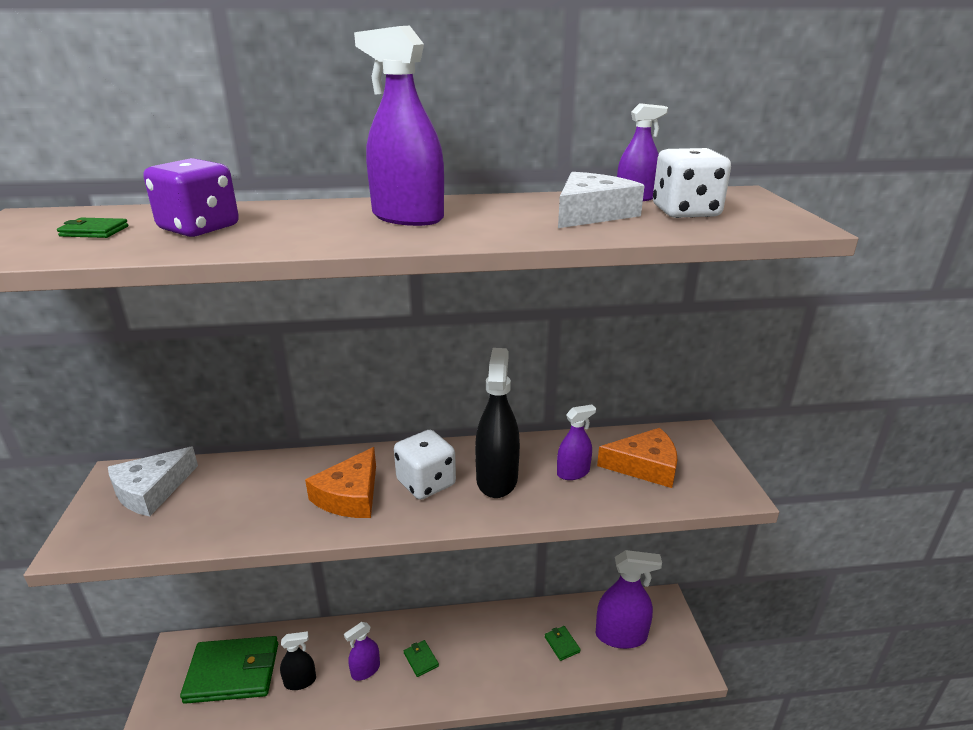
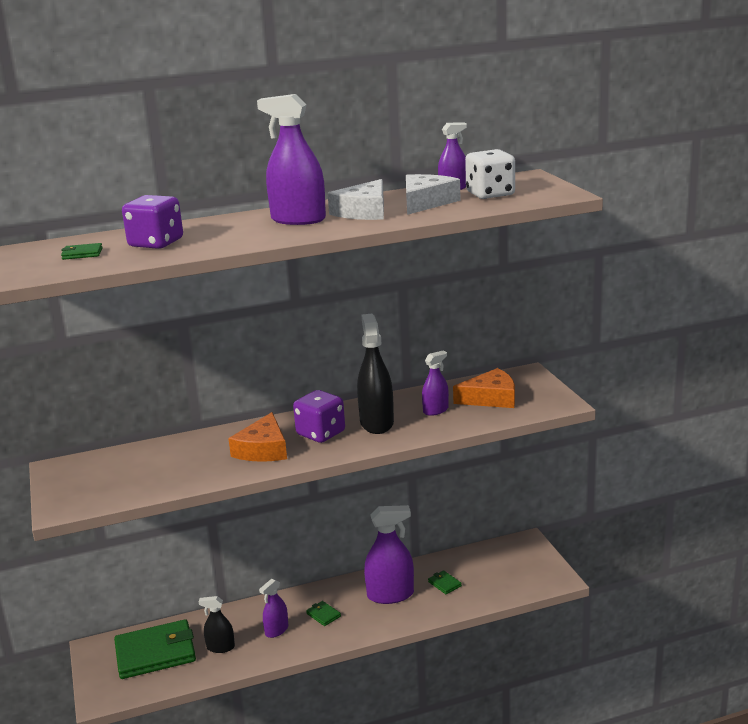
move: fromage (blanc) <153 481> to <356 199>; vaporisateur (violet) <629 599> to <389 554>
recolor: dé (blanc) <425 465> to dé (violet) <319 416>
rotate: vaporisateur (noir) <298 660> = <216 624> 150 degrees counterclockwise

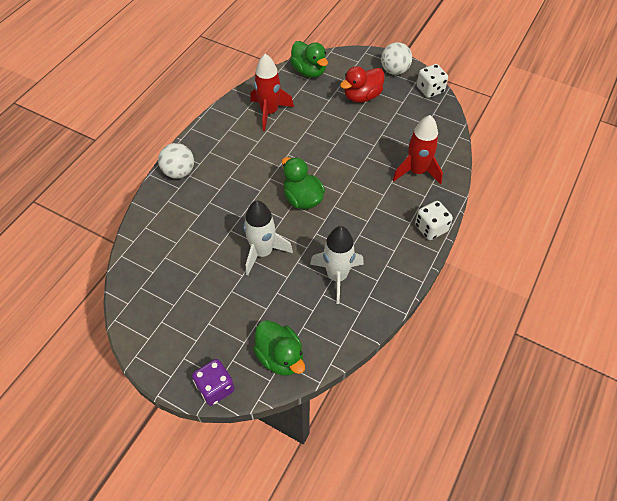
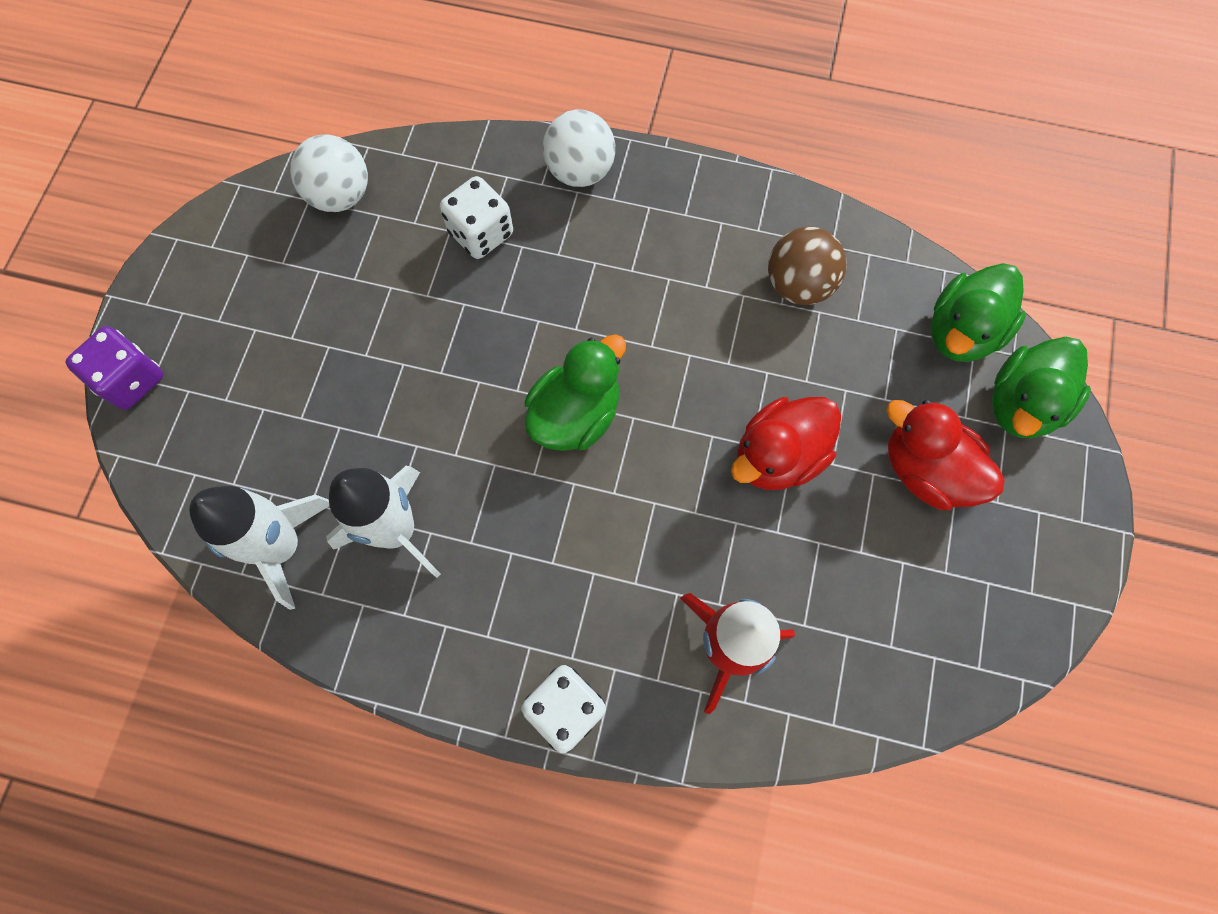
insert: canard (rouge) <786 443>
move: fusée (blanc) <268 238> to <259 548>; canard (vert) <279 348> to <1041 387>; balle (blanc) <396 58> to <329 173>; dé (blanc) <432 81> to <476 217>
replace: fusée (rouge) <272 92> to balle (marron) <807 266>

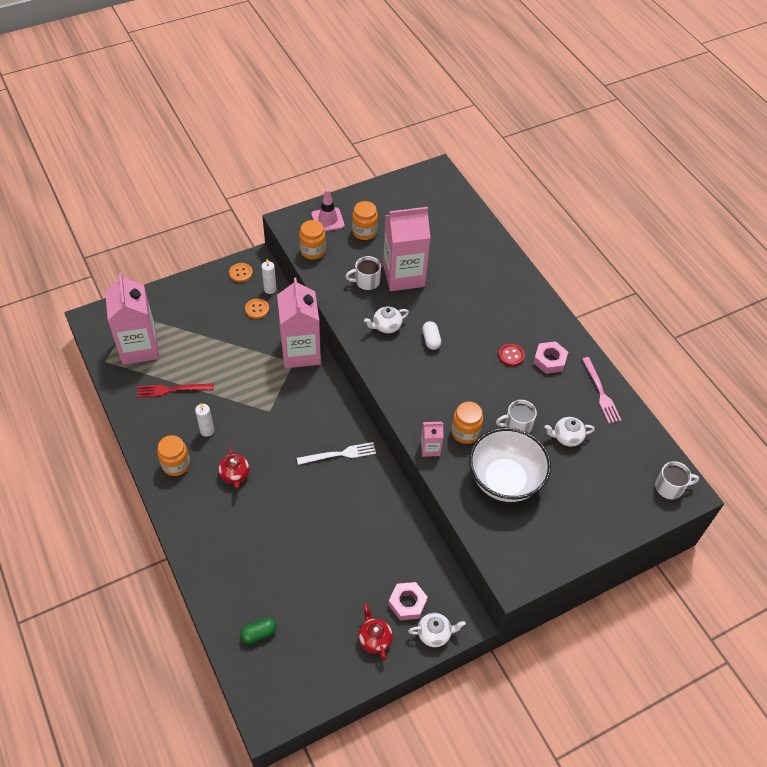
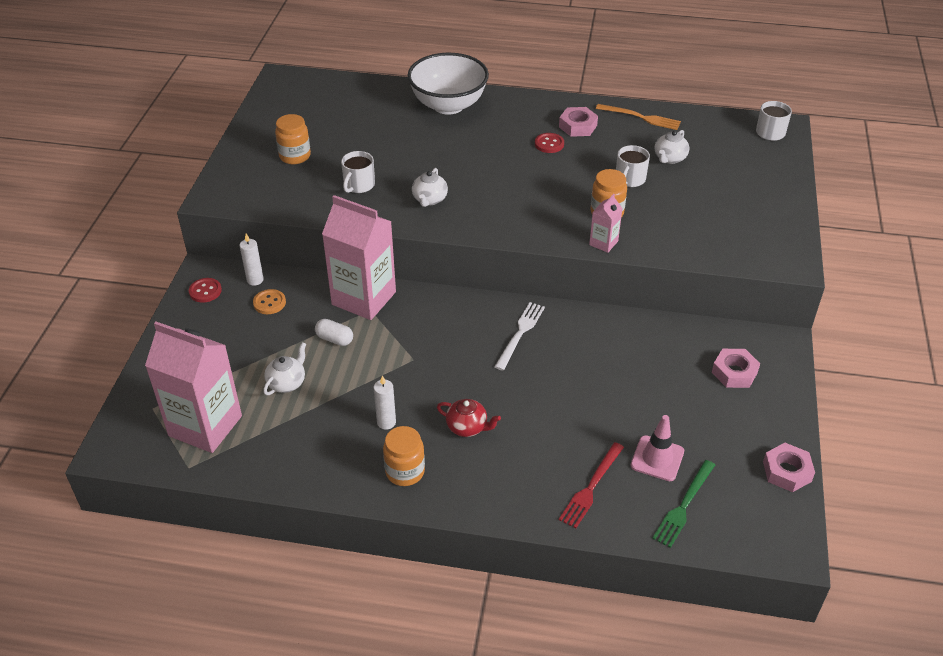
delete: bocal (orange) <312 239>; théière (rouge) <375 632>; brique de lait (rose) <407 249>
insert: écrou (rose) <789 467>
move: fourchette (rouge) <175 390> to <591 485>; cône de chantier (rose) <328 210> to <657 448>; théière (blanc) <437 630> to <284 368>; gélule (blanc) <431 335> to <334 332>; bol (blanc) <510 465> to <448 84>
replace: gélule (vert) <258 631> to fourchette (vert) <683 504>
recolor: bouton (orange) <241 272> to bouton (rouge) <205 290>; fourchette (rose) <601 390> to fourchette (orange) <638 117>

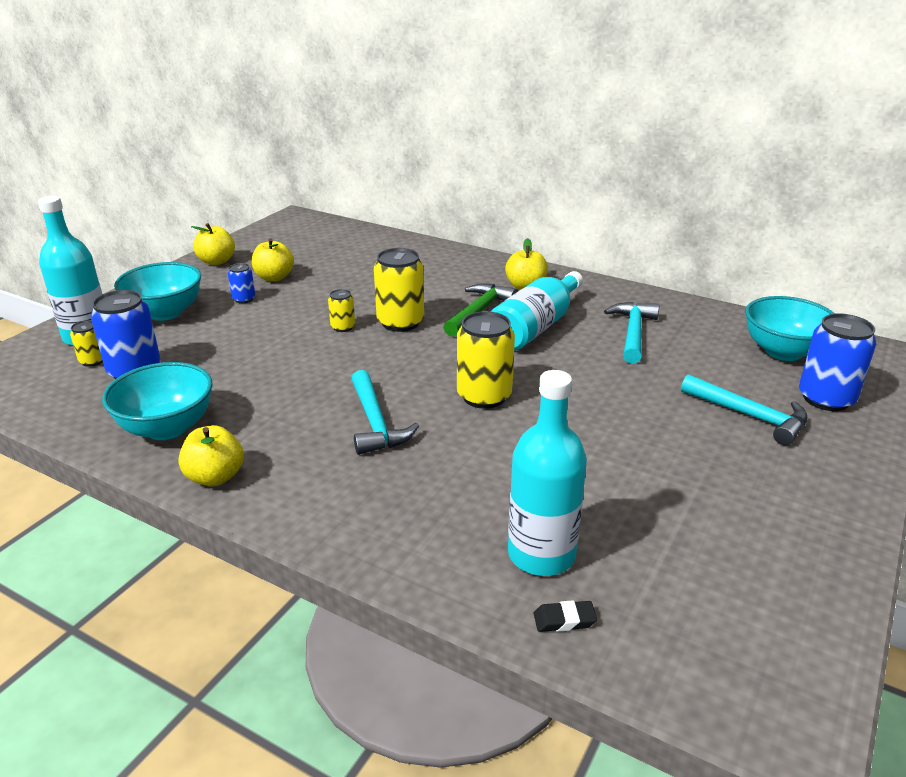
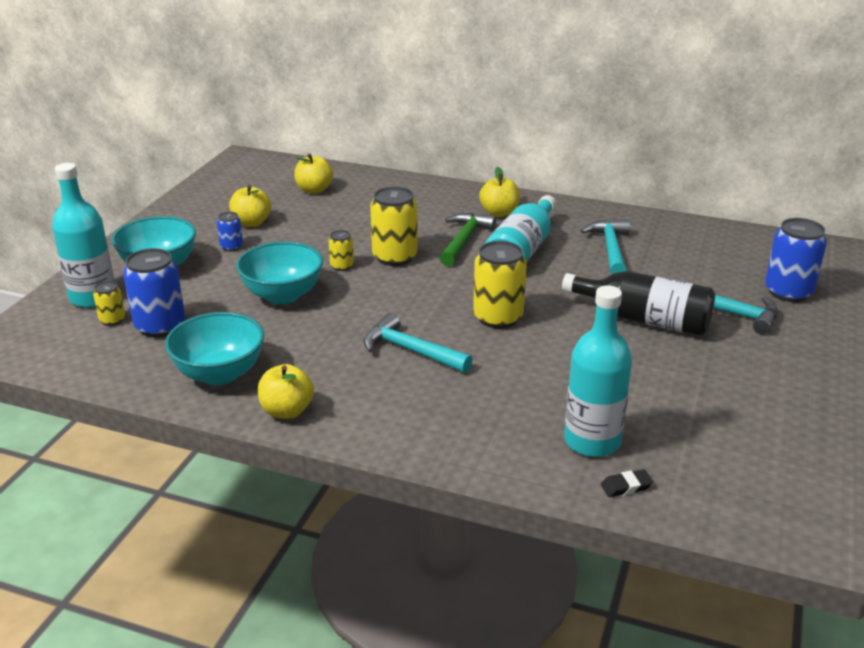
insert: bouteille (noir) <638 303>
move: pomme (jaune) <213 244> to <313 173>; bol (turquoise) <790 328> to <279 272>
rotate: marteau (turquoise) <385 412> = <418 343> 150 degrees clockwise

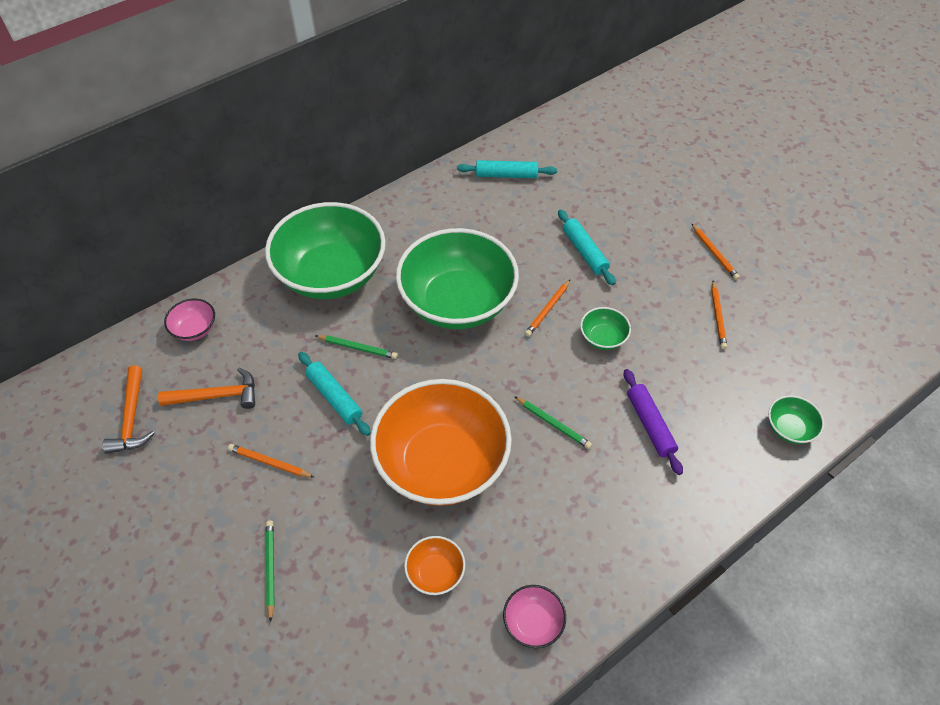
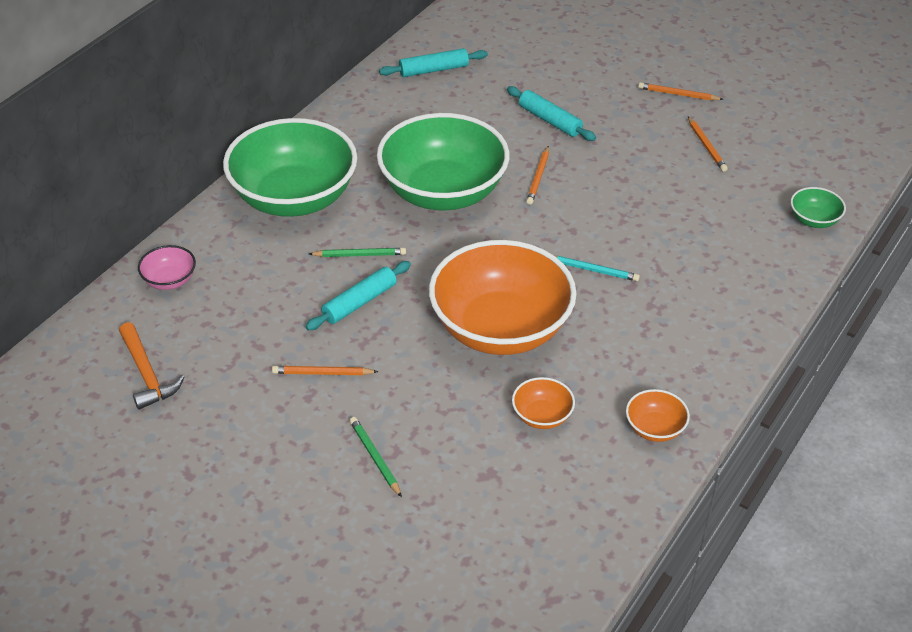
delete: marteau (orange) <206 388>; bol (vert) <605 328>; rouleau à pâtisserie (violet) <653 422>
recolor: bol (rose) <534 616> to bol (orange) <658 415>; crayon (vert) <553 422> to crayon (turquoise) <597 268>
rotate: rouleau à pâtisserie (turquoise) <334 394> = <358 295> 75 degrees counterclockwise; crayon (orange) <715 251> = <681 91> 150 degrees clockwise

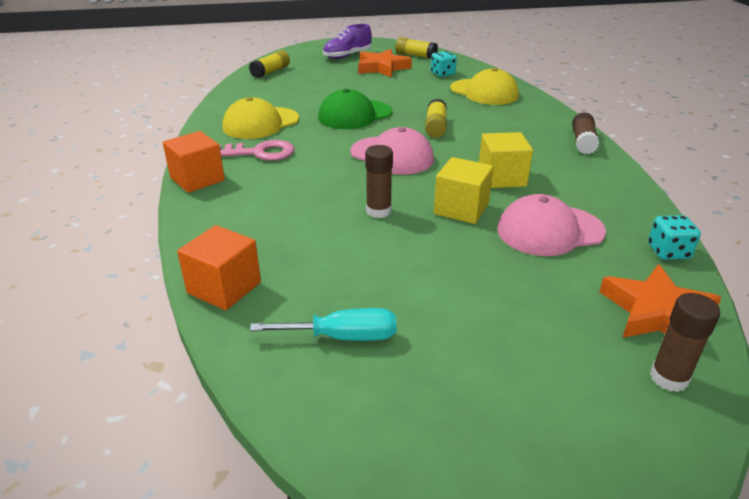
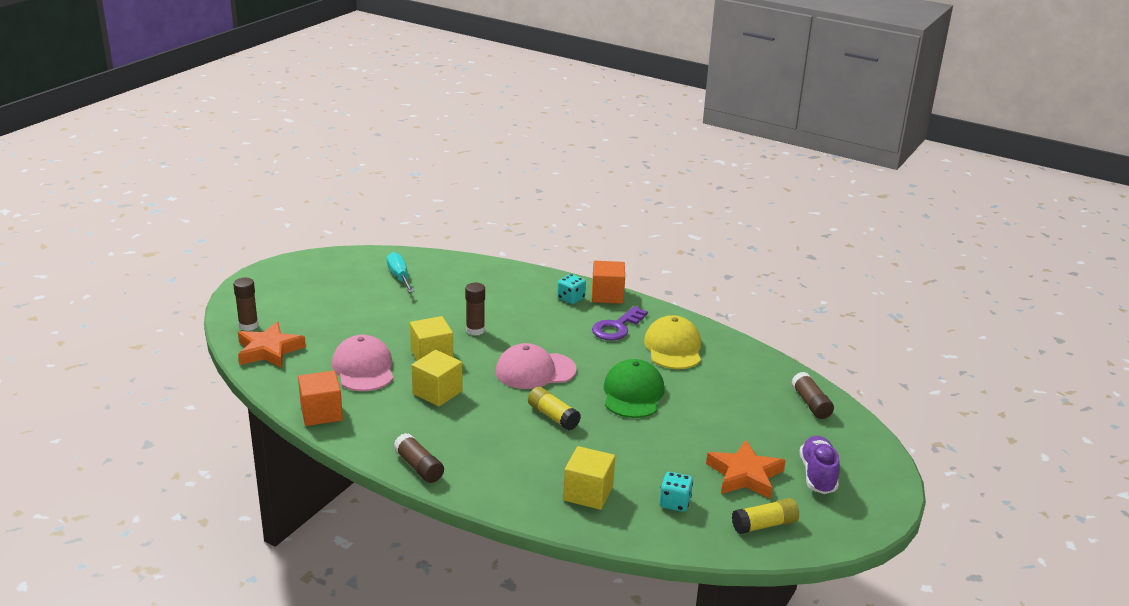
move: cube (orange) <219 267> to <320 398>; dé (turquoise) <674 237> to <571 289>
replace: casquette (jaune) <484 86> to cube (jaune) <589 478>
recolor: clé (rose) <257 150> to clé (violet) <620 323>; bâton de colle (jaune) <269 64> to bâton de colle (marron) <812 395>
rotate: tournevis (turquoise) <323 324> = <400 272> 120 degrees clockwise; casquette (rose) <551 225> = <363 363> 45 degrees counterclockwise

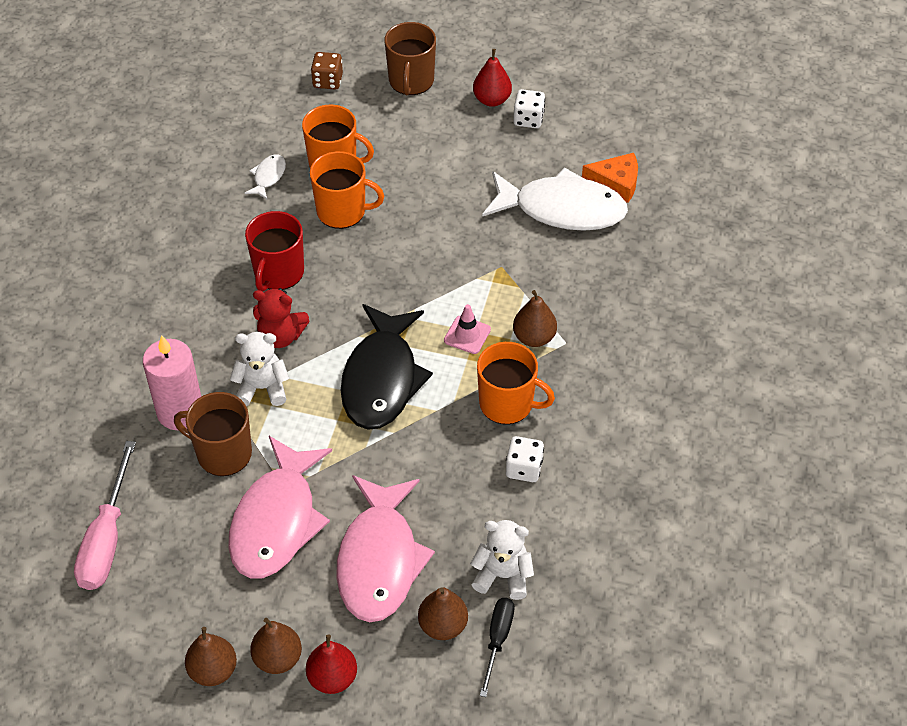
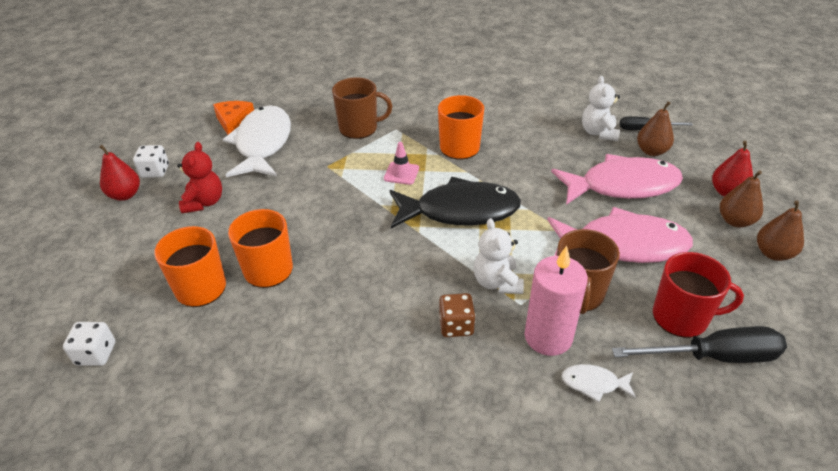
delete: poire (marron) <535 318>
move: poisson (blanc) <265 176> to <599 383>; tasse (rouge) <274 251> to <698 295>; ours en peluche (rouge) <281 318> to <199 177>; dé (marron) <327 70> to <457 315>; tasse (marron) <410 58> to <362 108>; dé (blanc) <525 459> to <89 344>
recolor: tournevis (rose) <105 515> to tournevis (noir) <699 344>

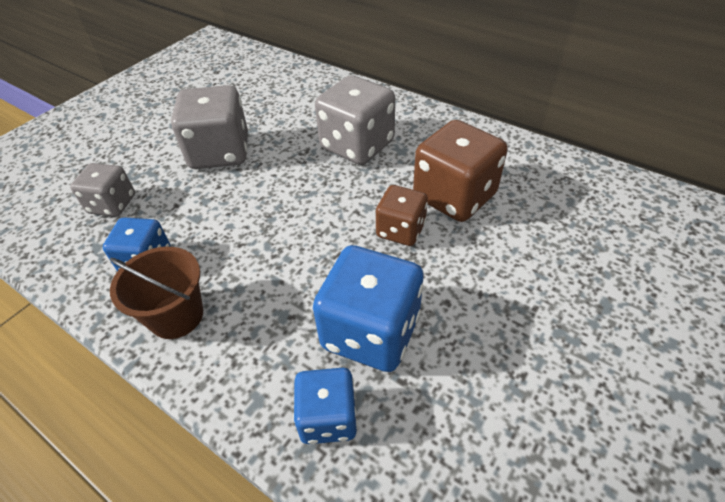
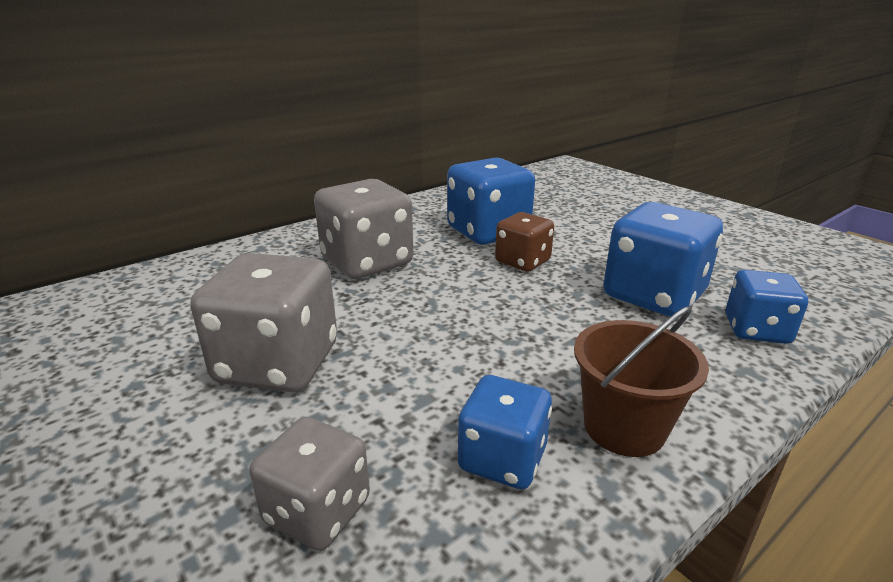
recolor: dé (marron) <460 171> to dé (bleu) <491 201>

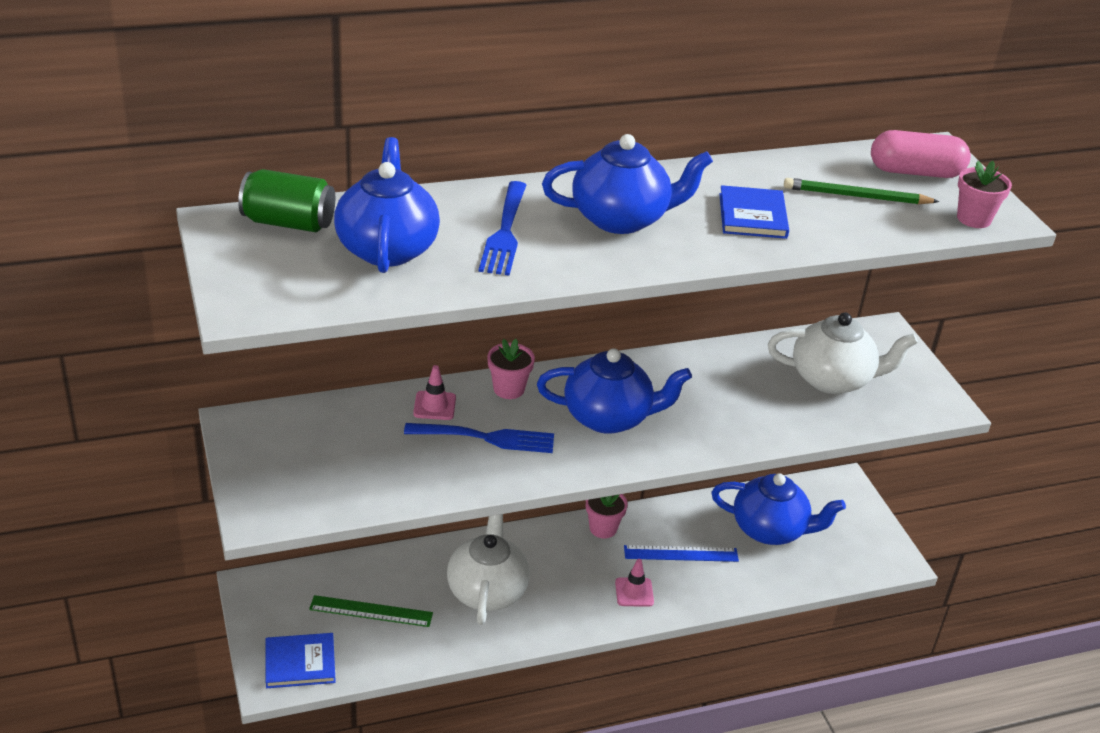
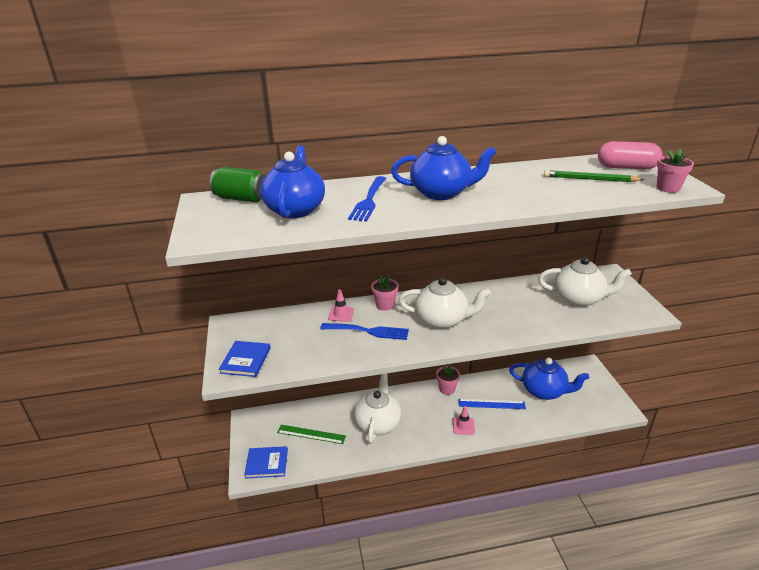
move: livre (bleu) <754 212> to <245 359>
recolor: théière (bleu) <614 391> to théière (blanc) <445 303>

